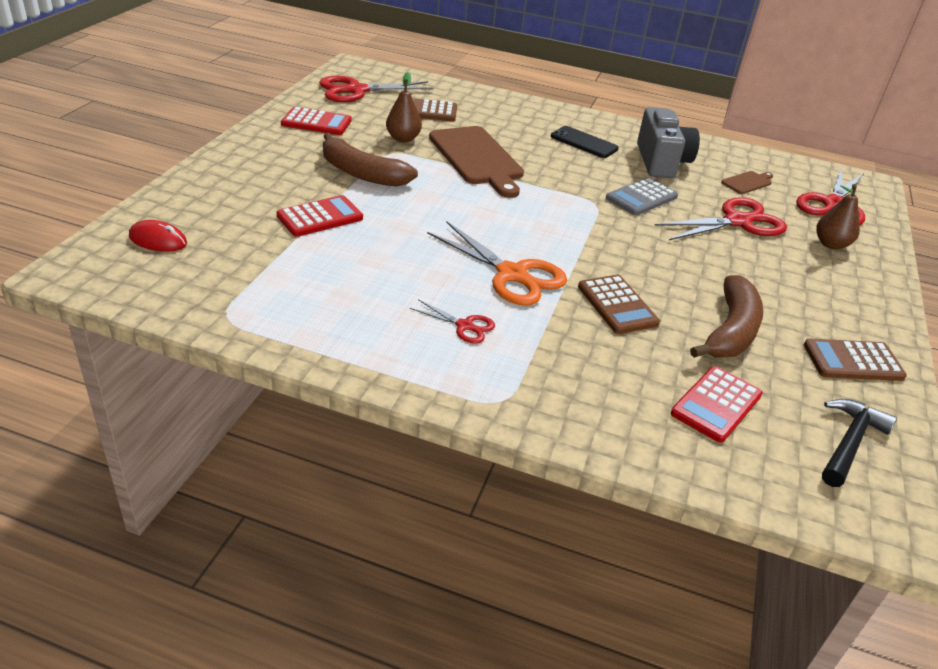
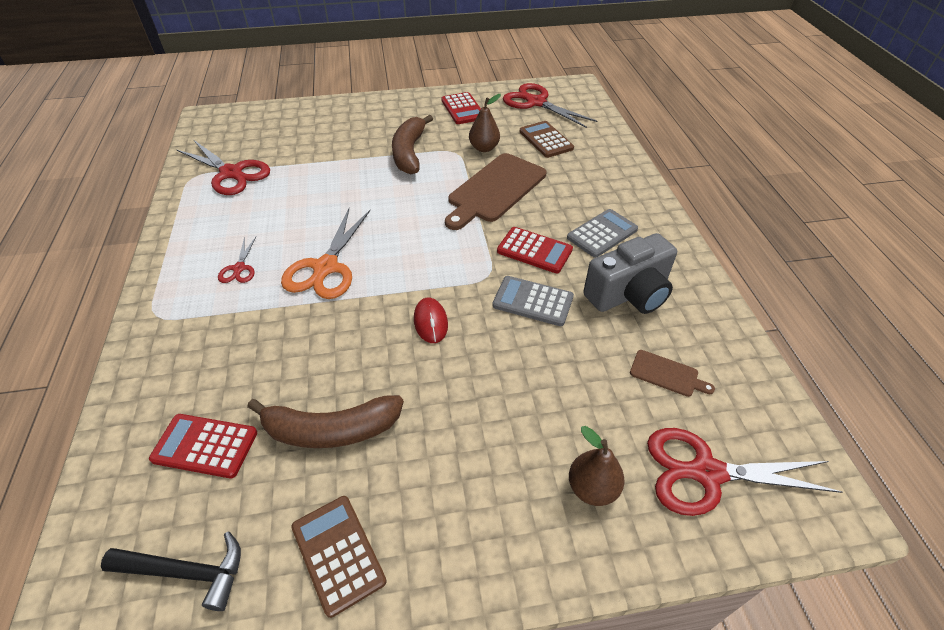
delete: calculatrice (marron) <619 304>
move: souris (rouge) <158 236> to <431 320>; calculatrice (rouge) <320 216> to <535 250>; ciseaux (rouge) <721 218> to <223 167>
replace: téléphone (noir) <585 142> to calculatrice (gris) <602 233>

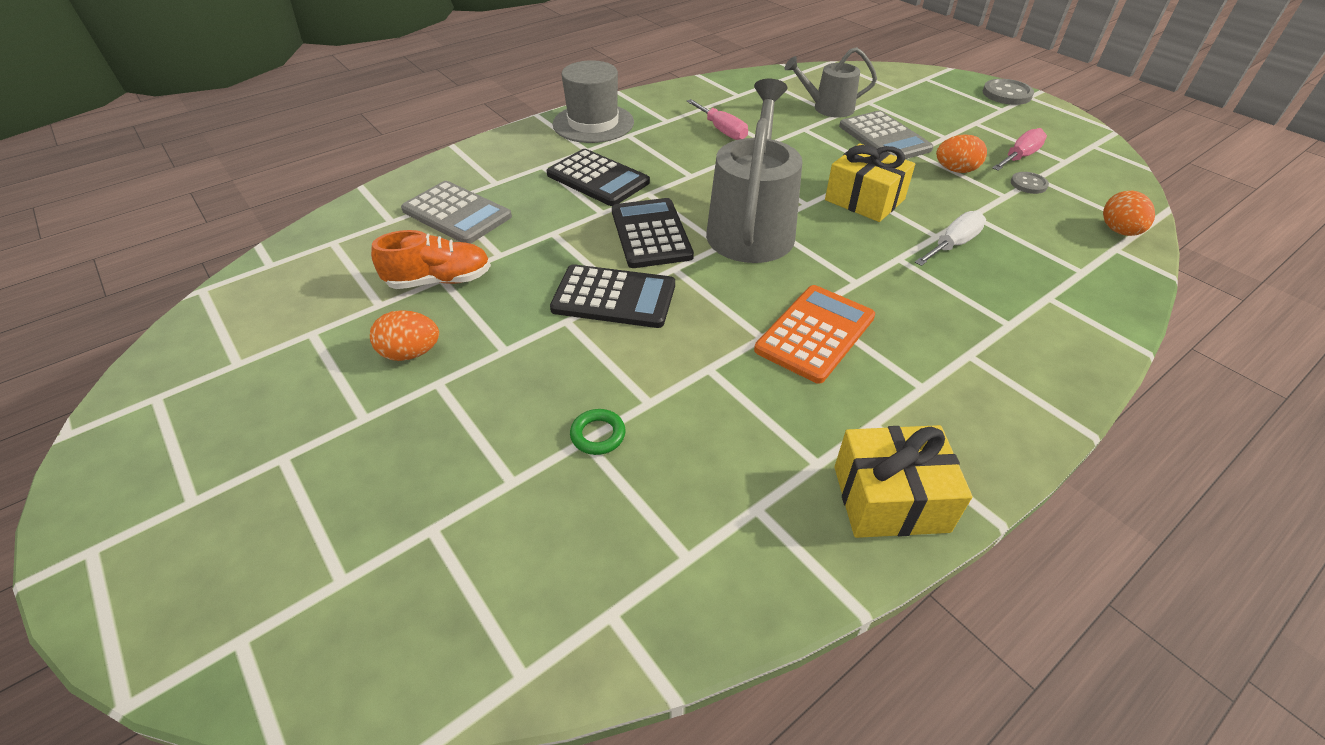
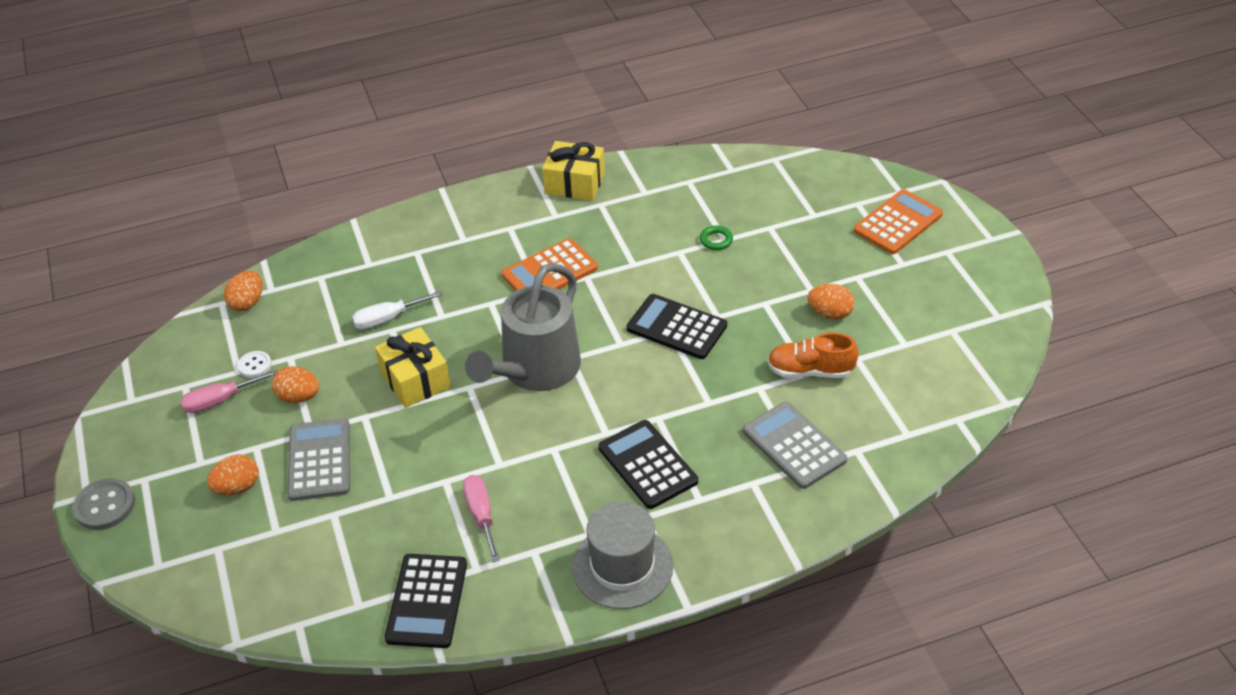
delete: arrosoir (gris) <830 82>
insert: œuf (orange) <233 474>; calculatrice (orange) <898 221>
move: calculatrice (noir) <653 233> to <426 601>
recolor: bouton (gris) <1030 183> to bouton (blanc) <254 364>

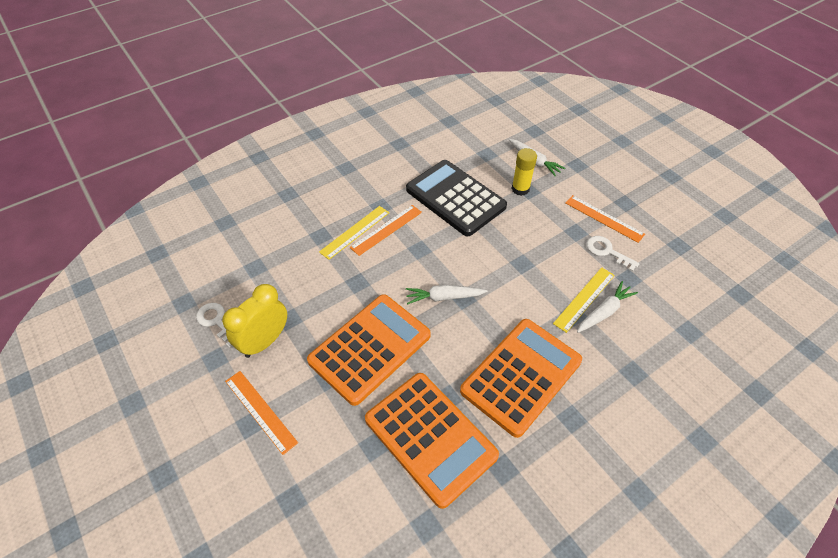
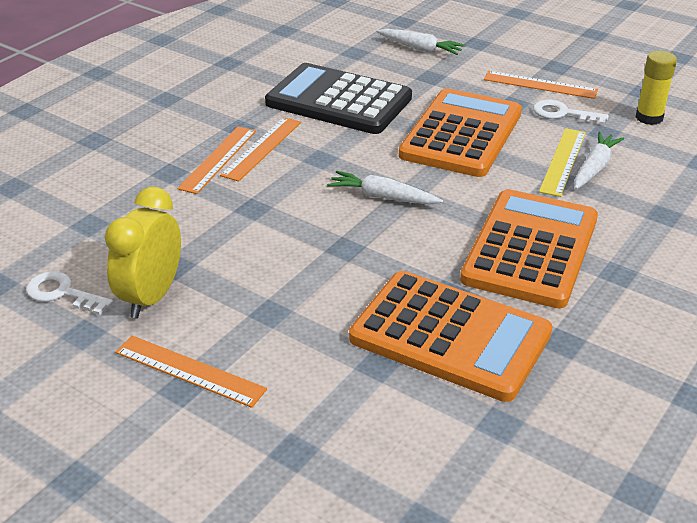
move: calculatrice (orange) <369 350> to <460 132>; bâton de colle (jaune) <524 172> to <656 88>
recolor: règle (jaune) <354 233> to règle (orange) <216 160>
rotate: carotte (blanc) <446 294> = <385 188> 45 degrees clockwise

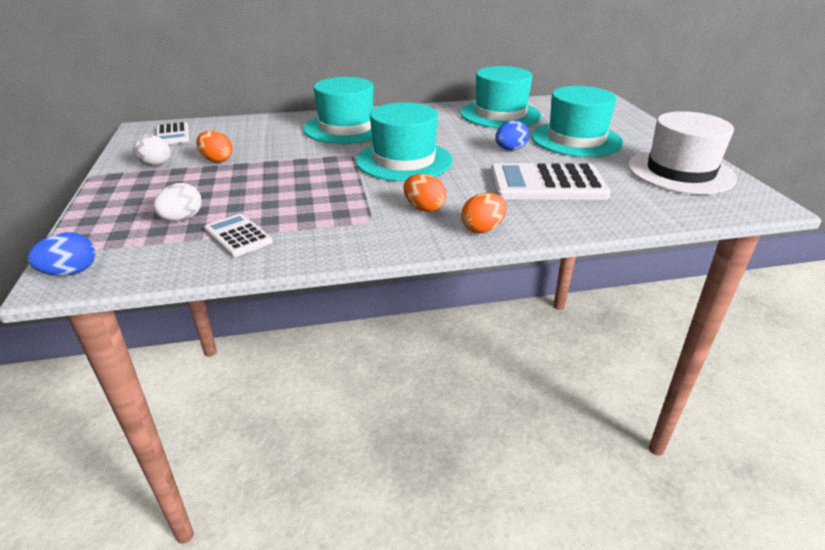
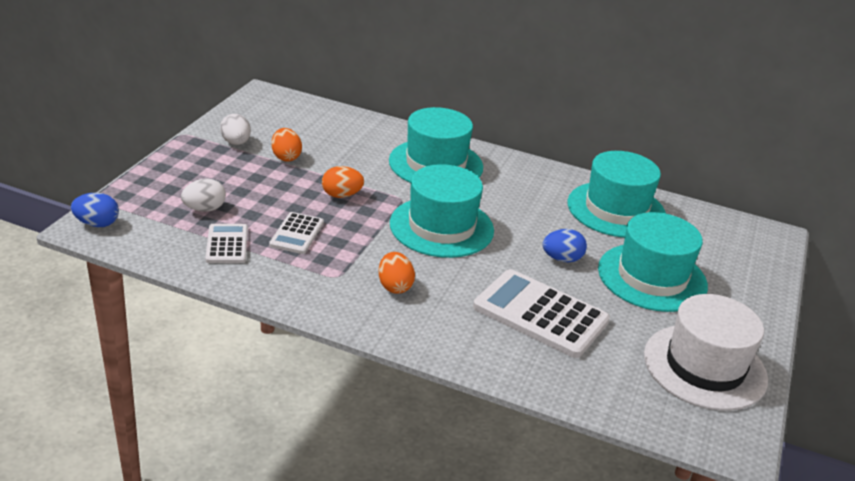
move: calculatrice (blanc) <173 133> to <296 233>; œuf (orange) <484 213> to <343 182>

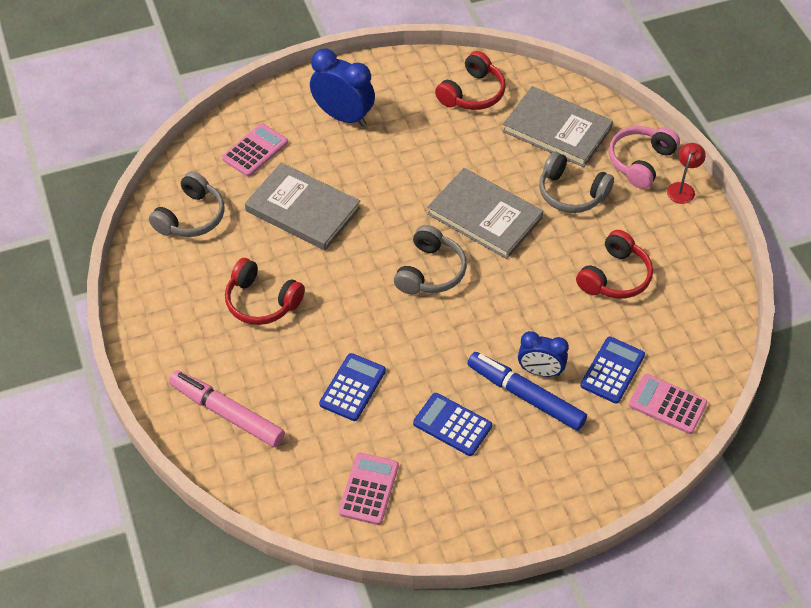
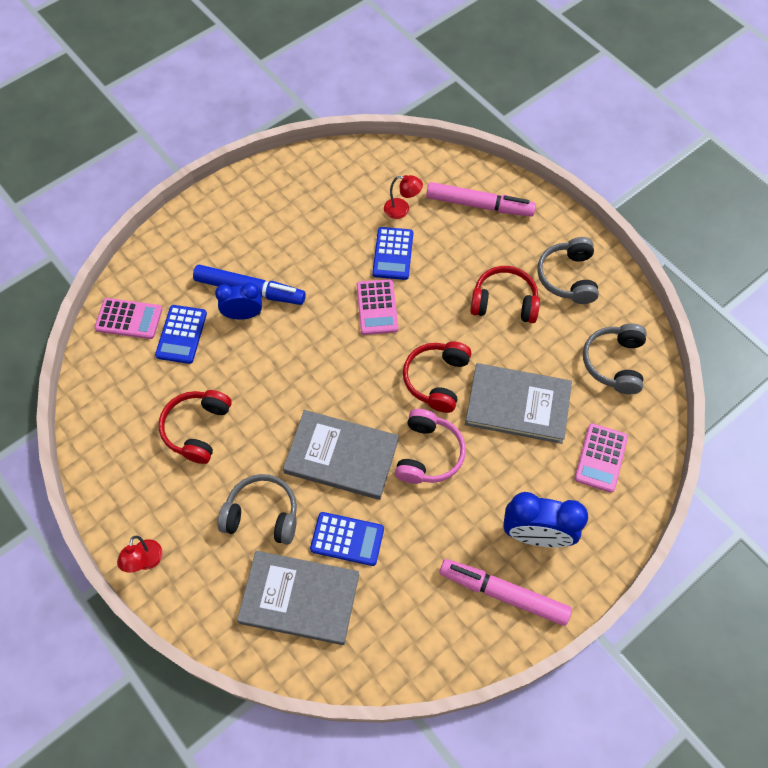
insert: lampe (rouge) <403 197>; feutre (rose) <505 592>
move: calculatrice (rose) <368 489> to <377 307>; casque audio (gris) <430 259> to <568 270>; calculatrice (bleu) <452 424> to <347 539>; casque audio (rouge) <470 80> to <437 377>; casque audio (rose) <644 157> to <430 446>

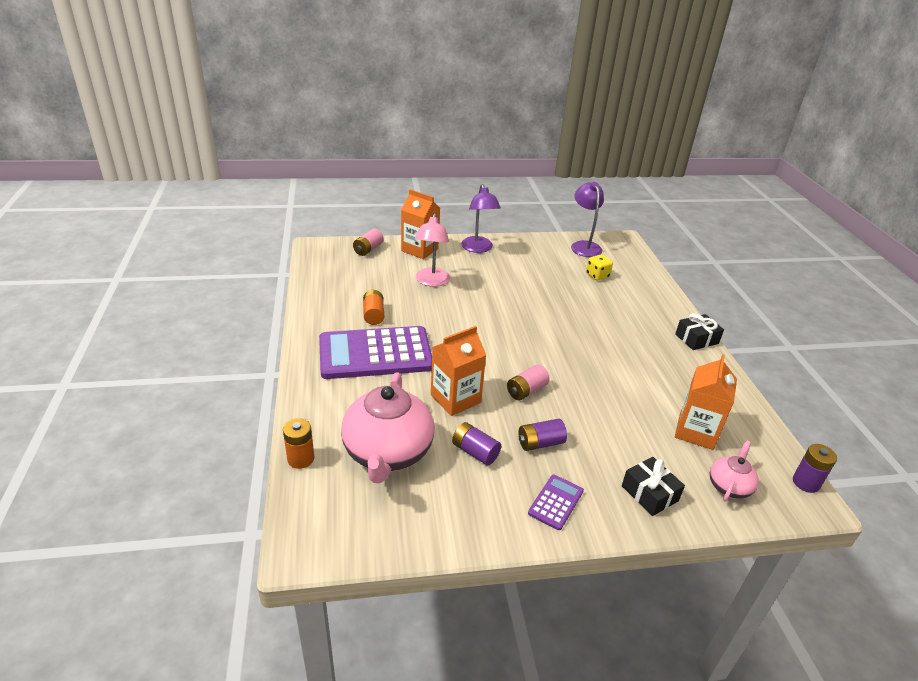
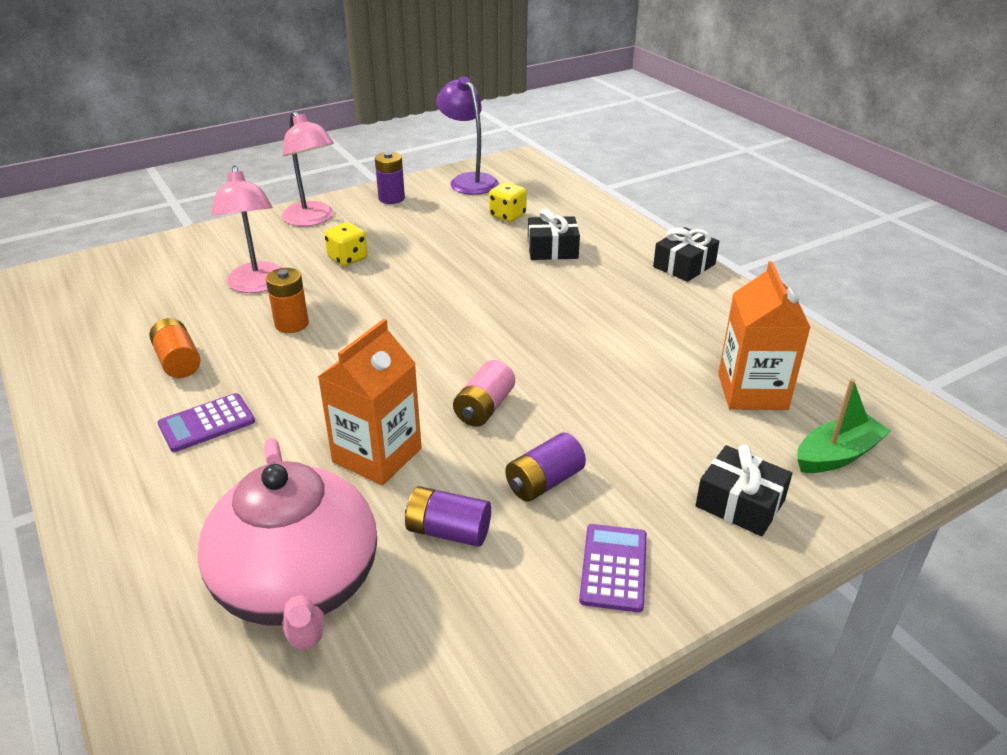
delete: pile (rose) <368 242>; brique de lait (orange) <420 224>
insert: dé (jaune) <346 244>; cadeau (noir) <554 234>
move: pile (orange) <298 443> to <287 300>; pile (violet) <815 468> to <390 178>
replace: théière (rose) <734 470> to bateau (vert) <844 426>
recolor: lampe (violet) <481 218> to lampe (rose) <308 168>
resize: calculatrice (violet) <375 352> = <206 422> x0.43

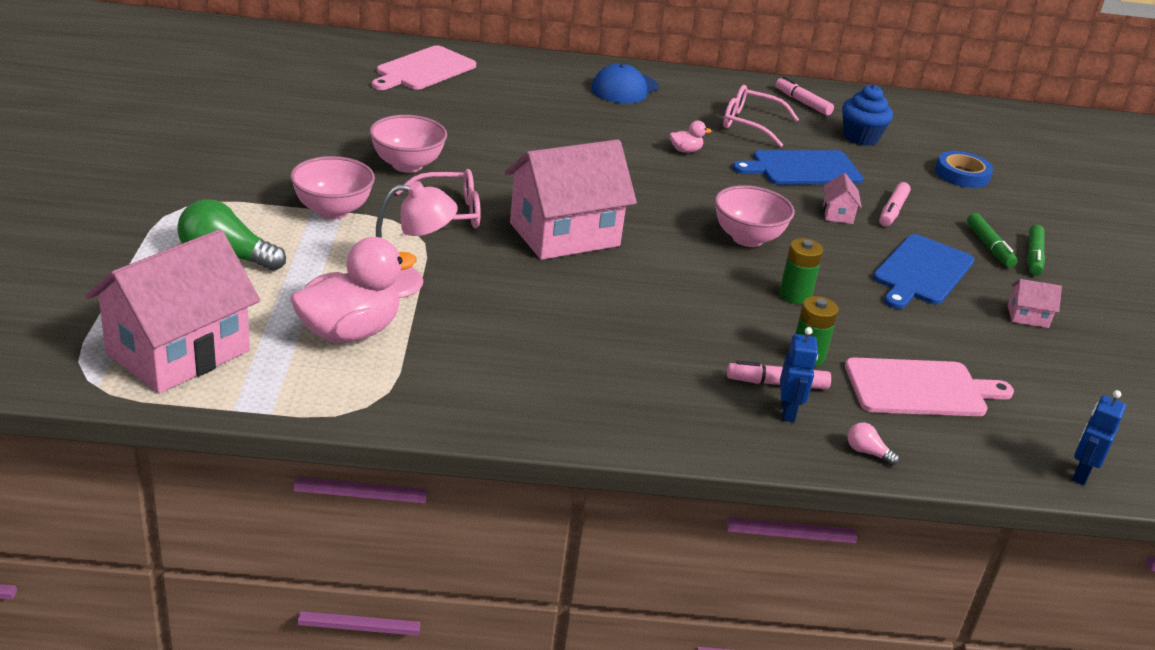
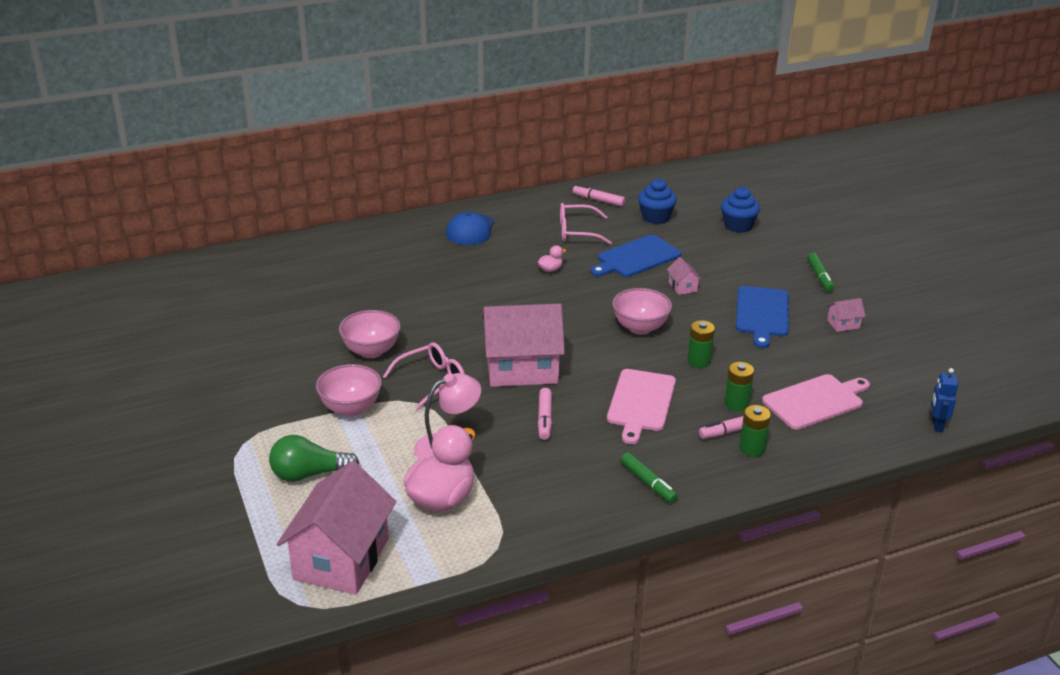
delete: ampoule (rose) <873 444>
move: planche à découper (rose) <424 67> to <641 406>; feutre (rose) <895 204> to <545 414>; feutre (vert) <992 240> to <649 477>
replace: robot (bleu) <799 374> to pile (vert) <755 431>; ruban adhésif (bleu) <964 169> to muffin (bleu) <740 210>
rotate: maison (rose) <571 199> = <523 345> 45 degrees clockwise

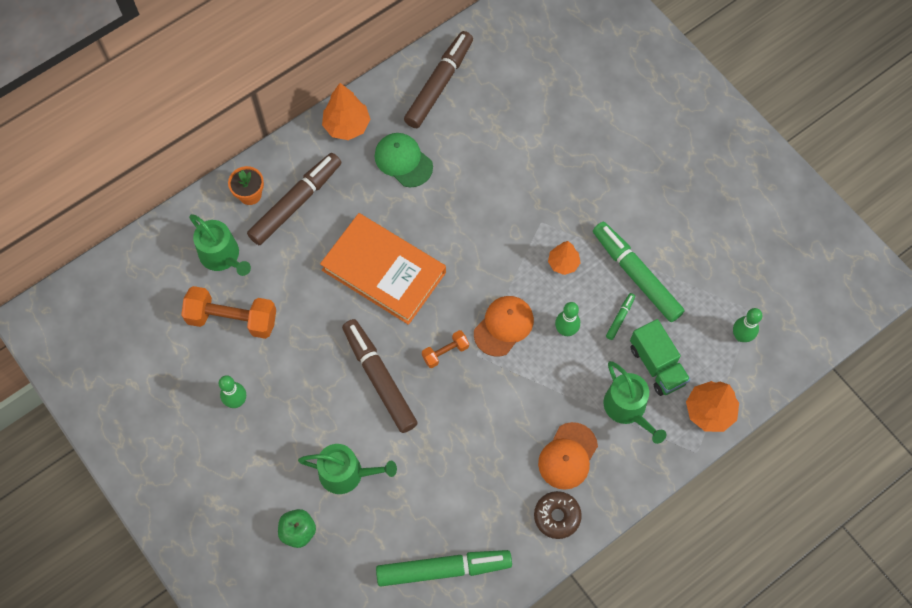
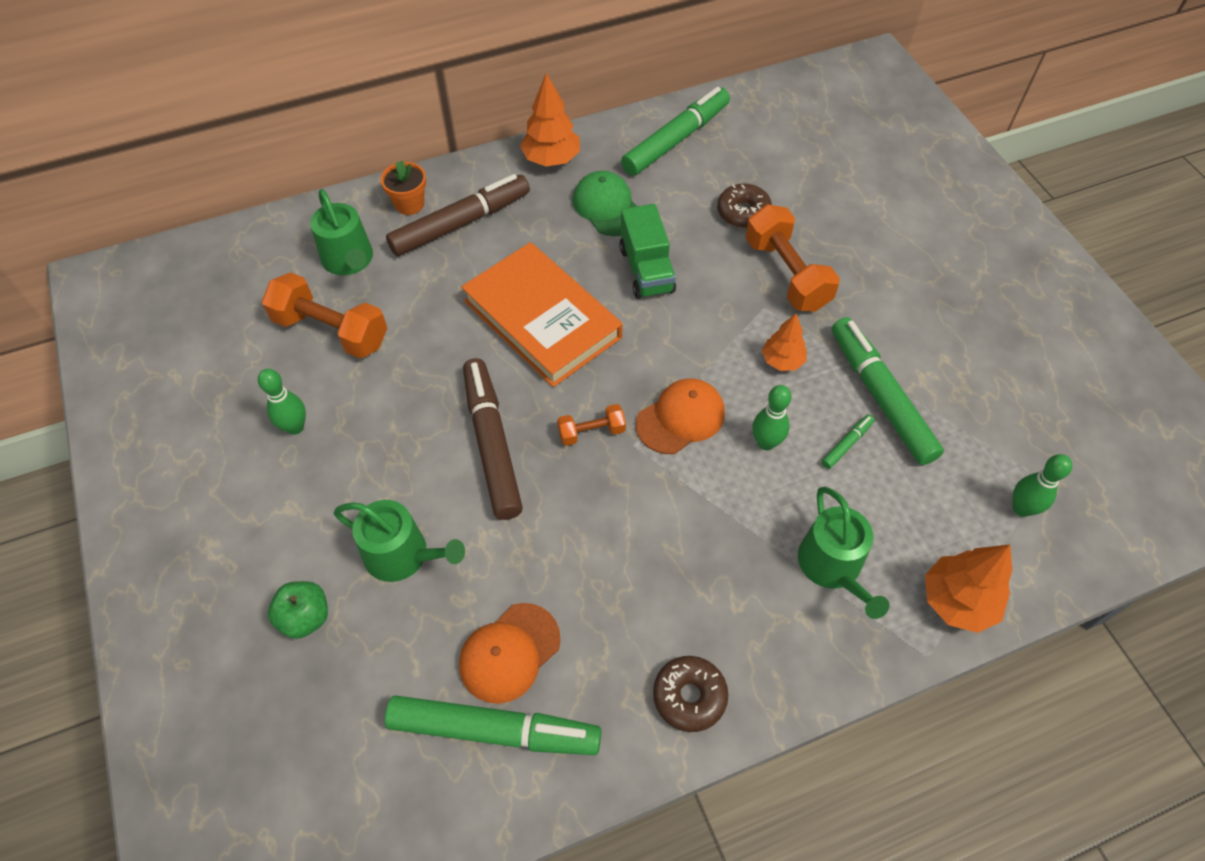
insert: beignet (marron) <744 205>; haltère (orange) <792 258>
move: casquette (orange) <568 456> to <510 653>; camion (vert) <660 357> to <647 251>
recolor: feutre (marron) <438 79> to feutre (vert) <675 131>

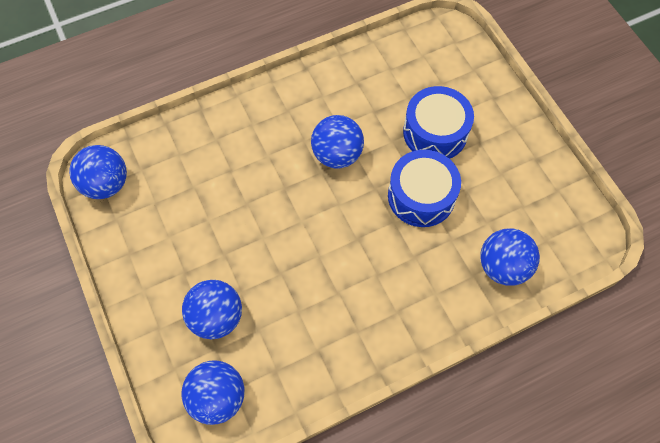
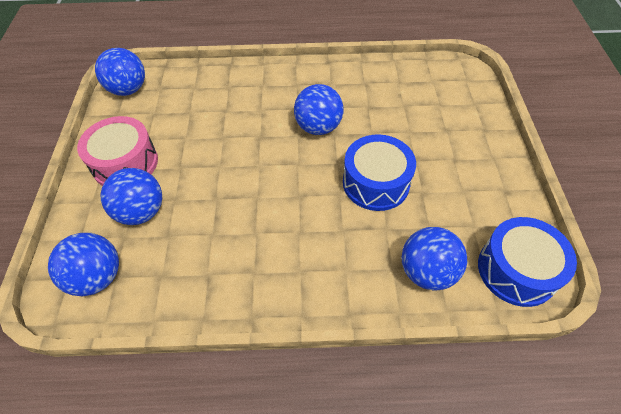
insert: tambour (rose) <117 151>
move: tambour (bleu) <438 122> to <527 262>

